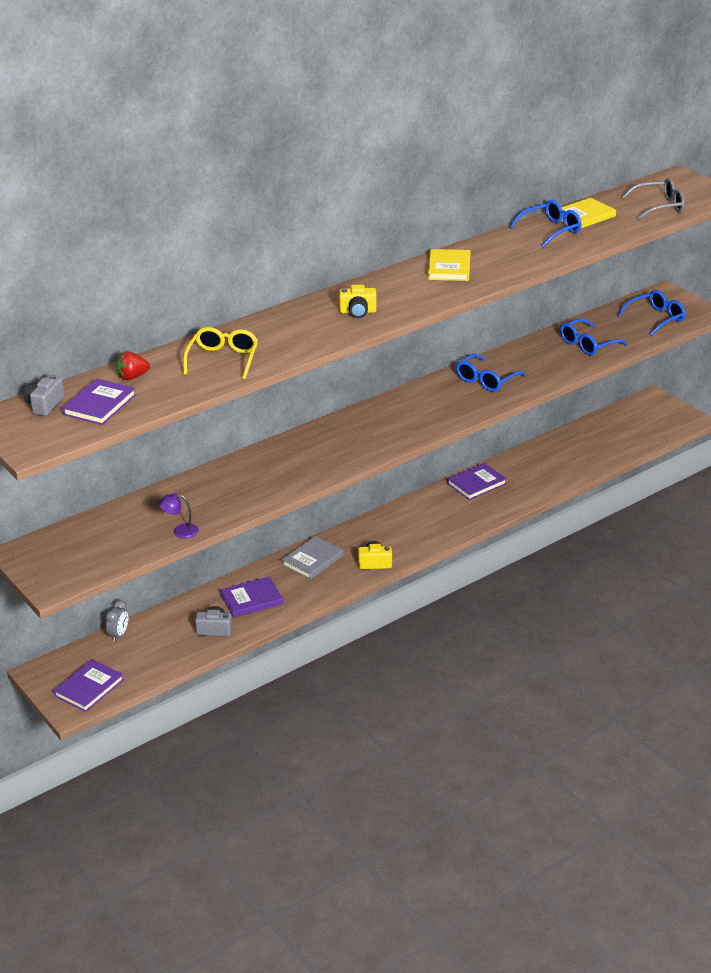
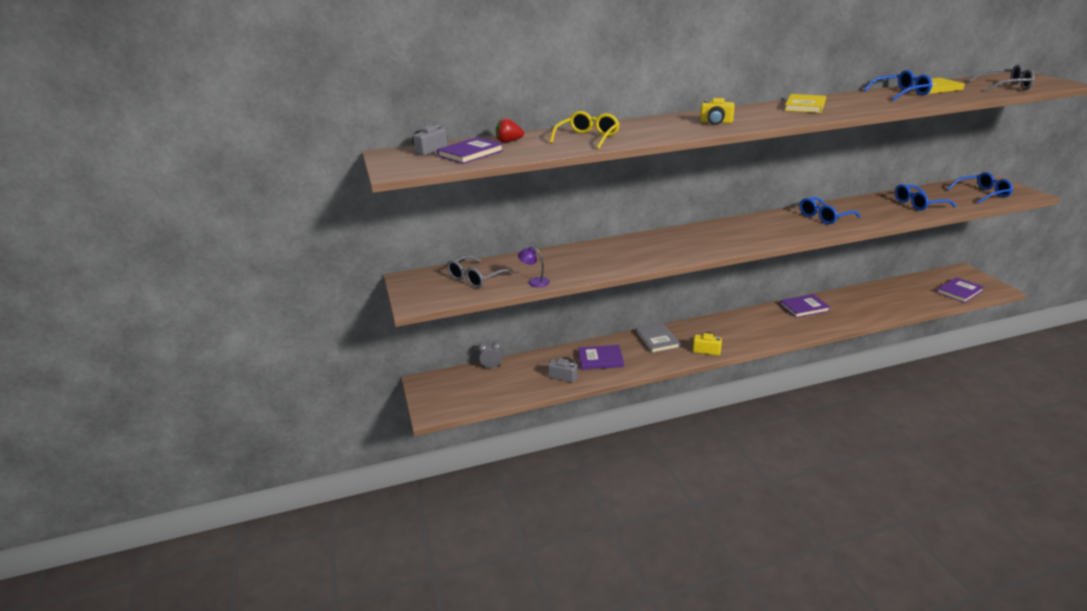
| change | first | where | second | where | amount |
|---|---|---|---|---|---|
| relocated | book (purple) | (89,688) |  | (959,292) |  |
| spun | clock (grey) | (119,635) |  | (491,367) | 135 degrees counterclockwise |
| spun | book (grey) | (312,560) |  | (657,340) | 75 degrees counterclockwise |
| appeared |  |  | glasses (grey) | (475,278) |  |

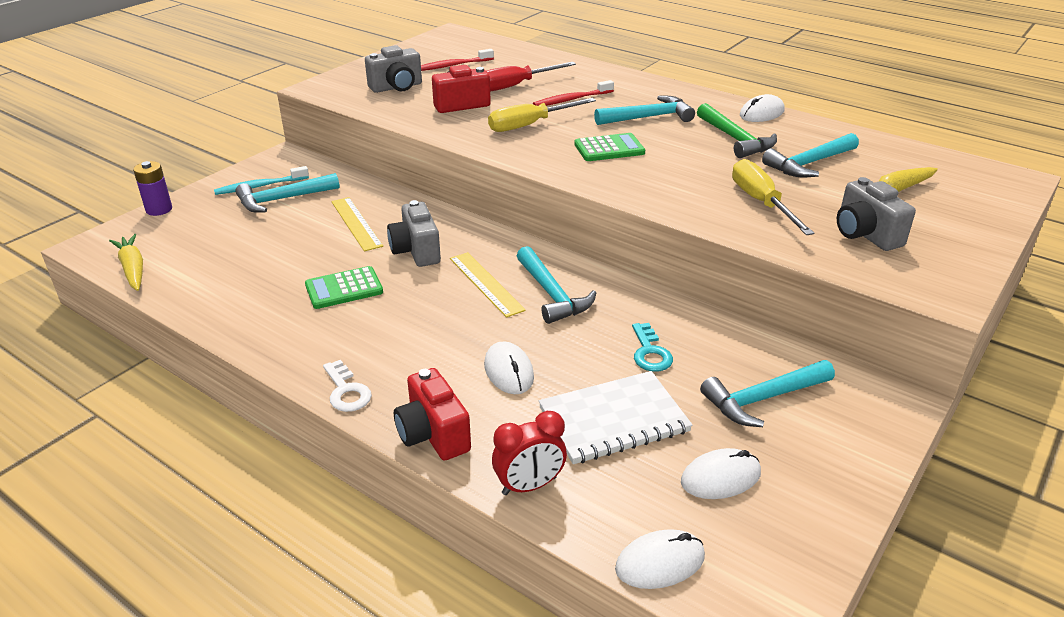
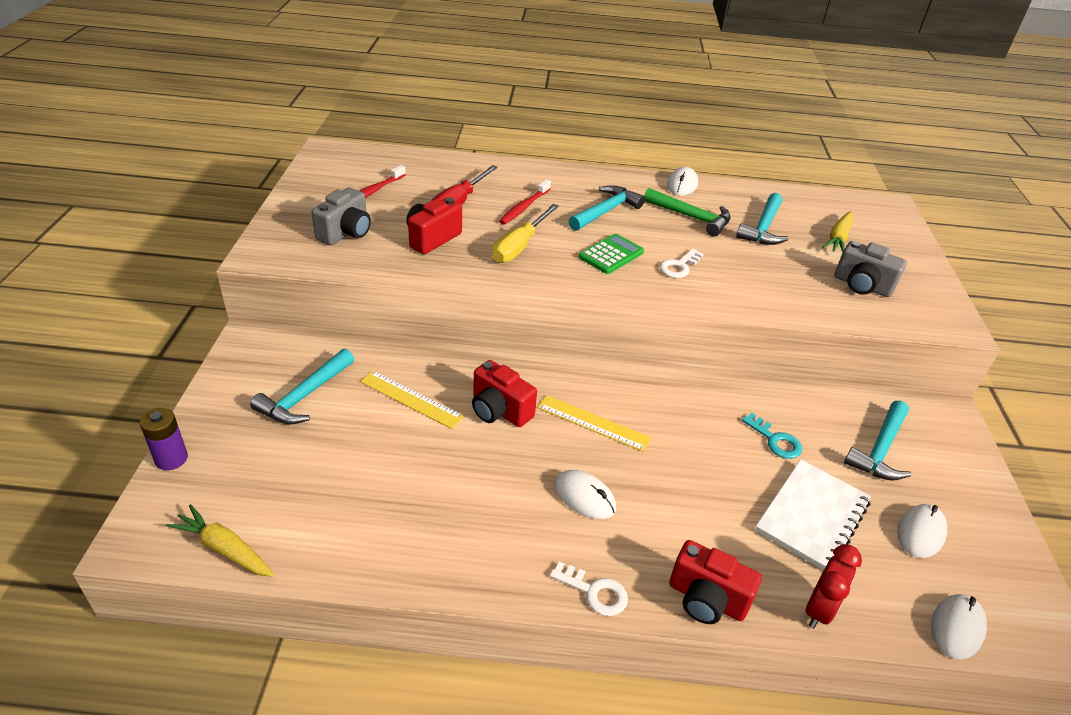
| change | first | where | second | where | amount |
|---|---|---|---|---|---|
| missing | toothbrush (turquoise) | (260,186) |  |  |  |
| missing | calculator (green) | (344,289) |  |  |  |
| colour | camera (grey) | (416,251) | camera (red) | (499,410) |  |
| relocated | mouse (white) | (508,371) |  | (584,497) |  |
| missing | hammer (turquoise) | (551,294) |  |  |  |
| missing | screwdriver (yellow) | (761,202) |  |  |  |
| appeared |  |  | key (white) | (679,266) |  |

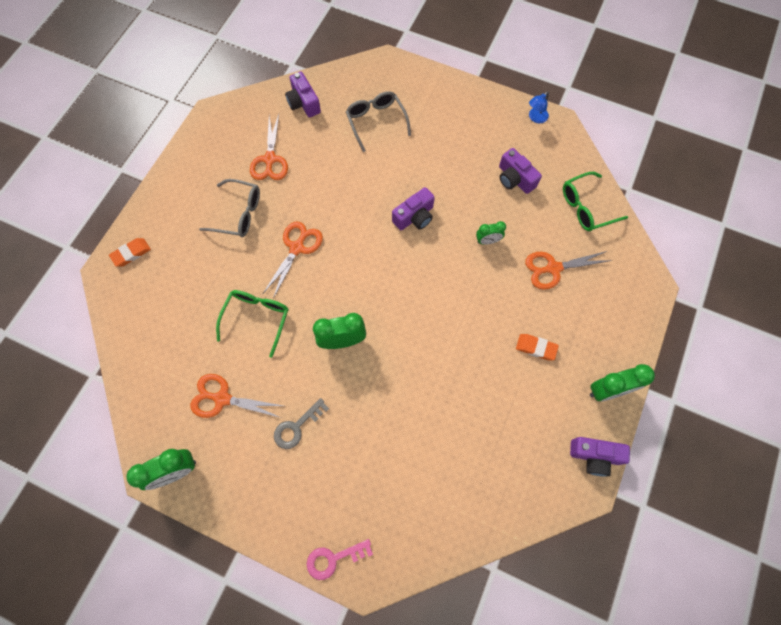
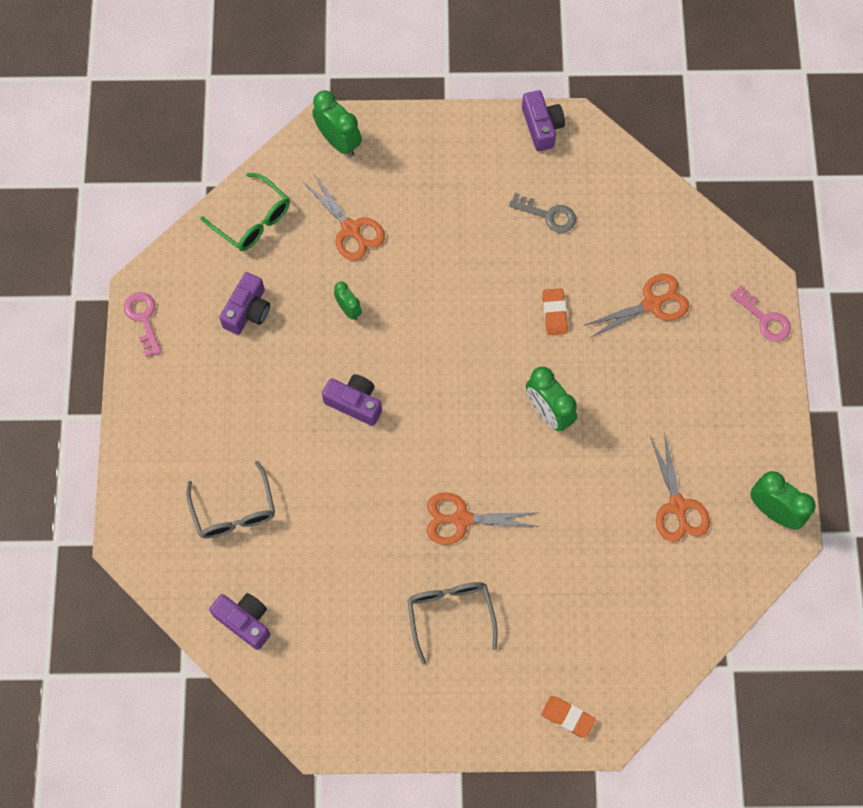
| change | first | where | second | where | amount |
|---|---|---|---|---|---|
| missing | glasses (green) | (257,318) |  |  |  |
| relocated | scissors (orange) | (270,159) |  | (652,304) |  |
| relocated | key (grey) | (297,427) |  | (548,215) |  |
| spun | camera (purple) | (303,103) |  | (244,621) | 90 degrees counterclockwise |
| spun | glasses (grey) | (376,121) |  | (234,511) | 60 degrees counterclockwise |
| relocated | eraser (orange) | (536,348) |  | (554,313) |  |
| exchanged | lamp (blue) | (535,118) | key (pink) | (143,319) |  |
| relocated | clock (green) | (607,390) |  | (338,141) |  |

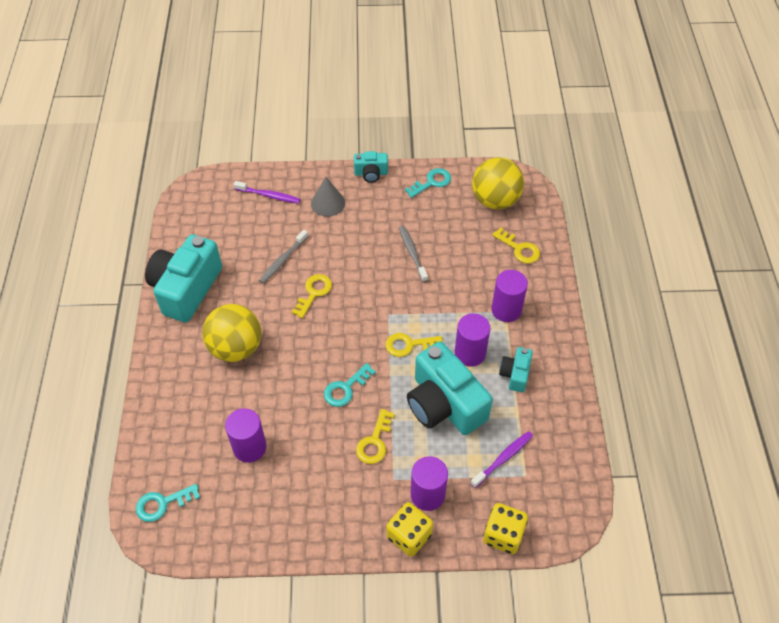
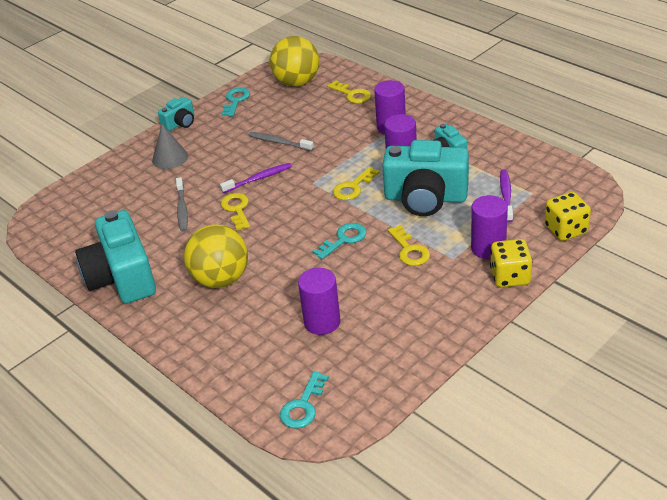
| change | first | where | second | where | amount |
|---|---|---|---|---|---|
| relocated | toothbrush (purple) | (269,195) |  | (258,179) |  |
| spun | key (turquoise) | (345,388) |  | (344,239) | 135 degrees counterclockwise |
| spun | key (yellow) | (519,249) |  | (352,94) | 45 degrees clockwise |

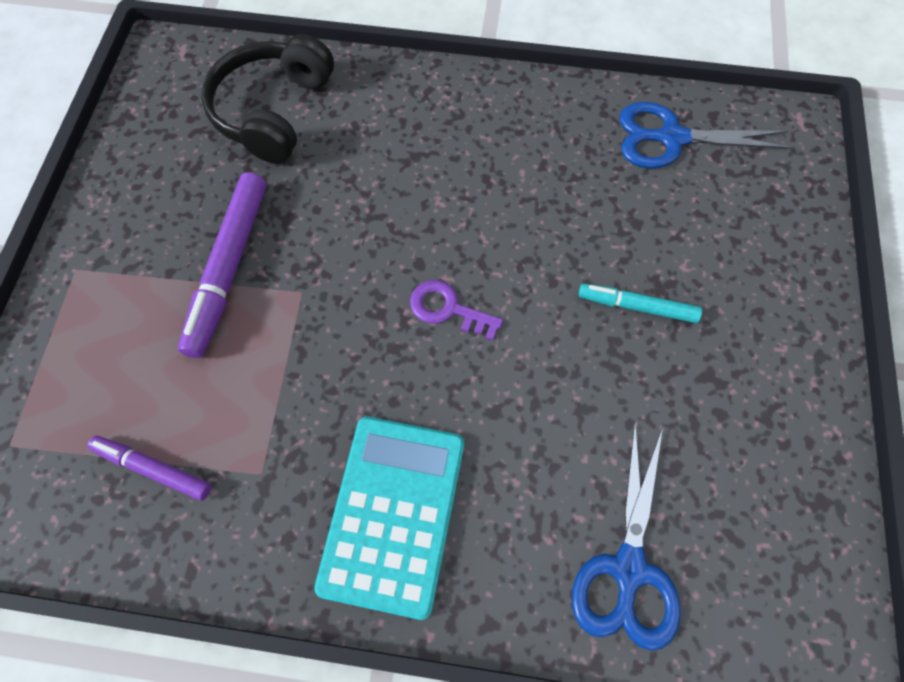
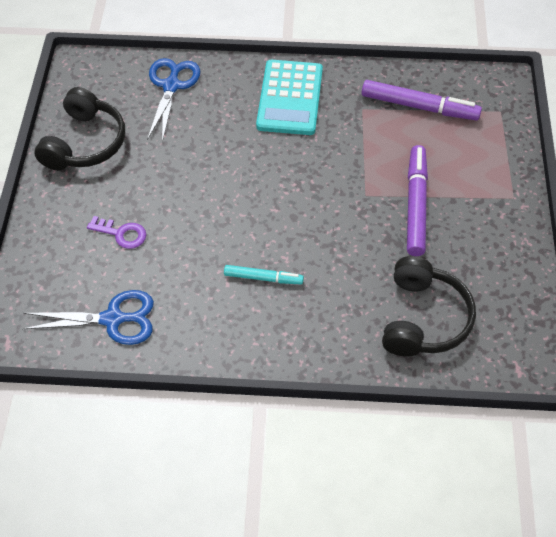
| change | first | where | second | where | amount |
|---|---|---|---|---|---|
| size | marker (purple) | (153,469) |  | (419,107) | x1.71 |
| relocated | key (purple) | (448,309) |  | (121,234) |  |
| relocated | marker (turquoise) | (637,306) |  | (263,278) |  |
| appeared |  |  | headphones (black) | (85,143) |  |

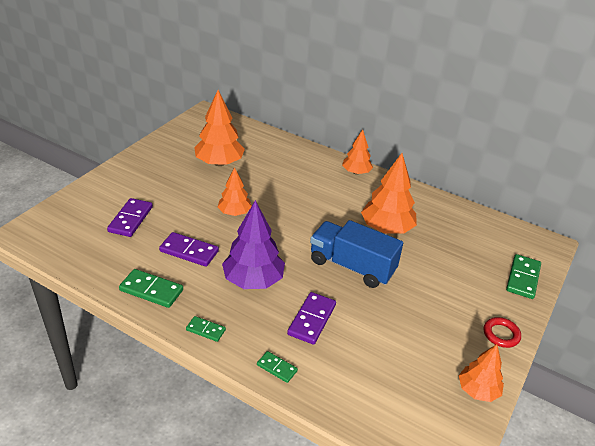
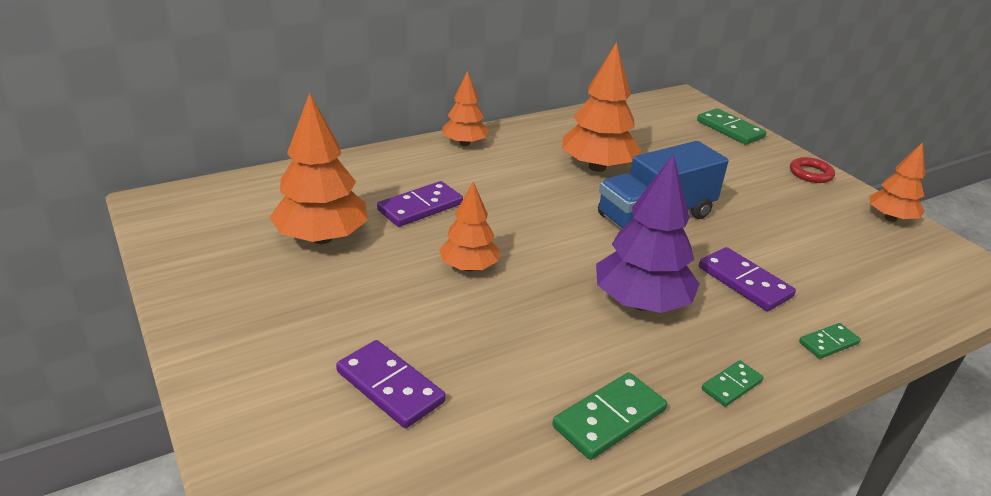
| change | first | where | second | where | amount |
|---|---|---|---|---|---|
| relocated | domino (purple) | (189,251) |  | (420,207) |  |

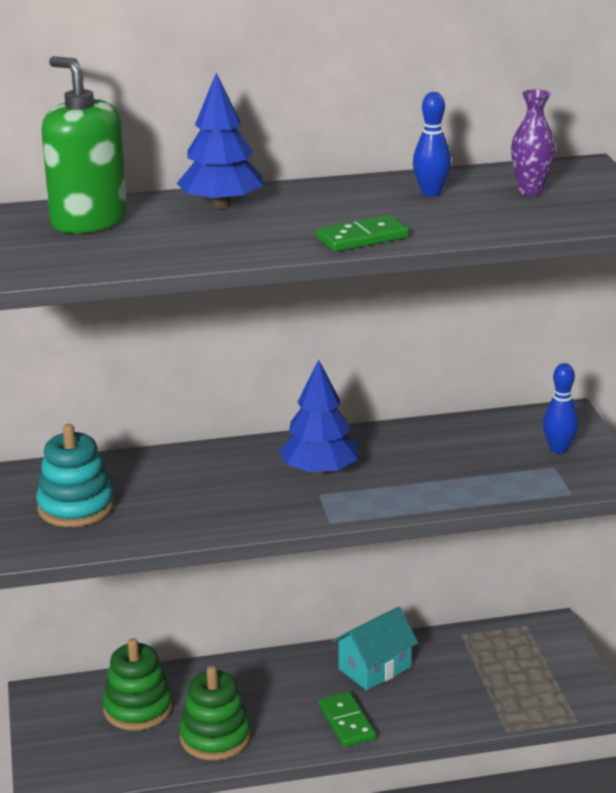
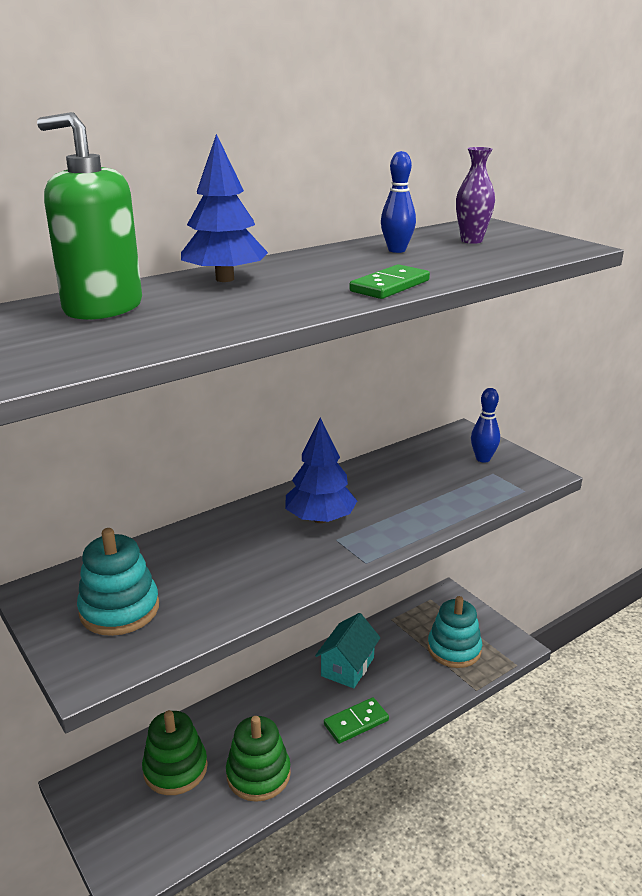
| change | first | where | second | where | amount |
|---|---|---|---|---|---|
| spun | domino (green) | (346,722) |  | (356,722) | 75 degrees counterclockwise |
| appeared |  |  | stacking toy (turquoise) | (454,649) |  |

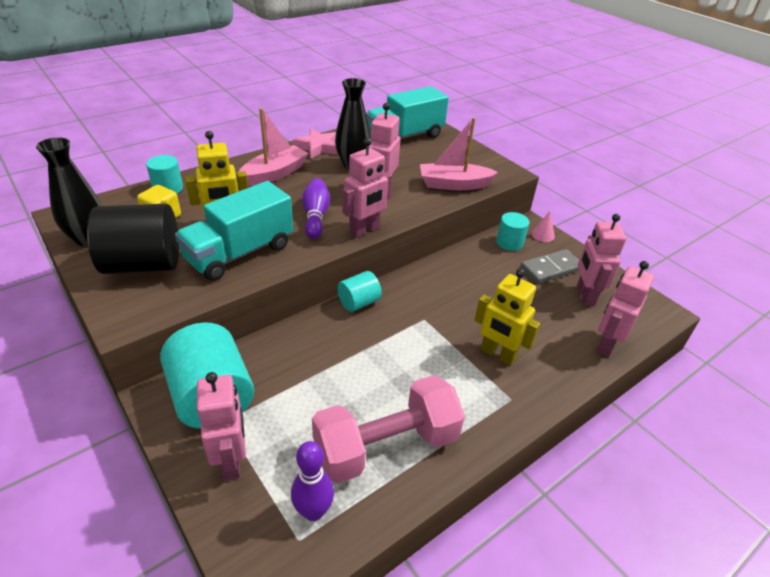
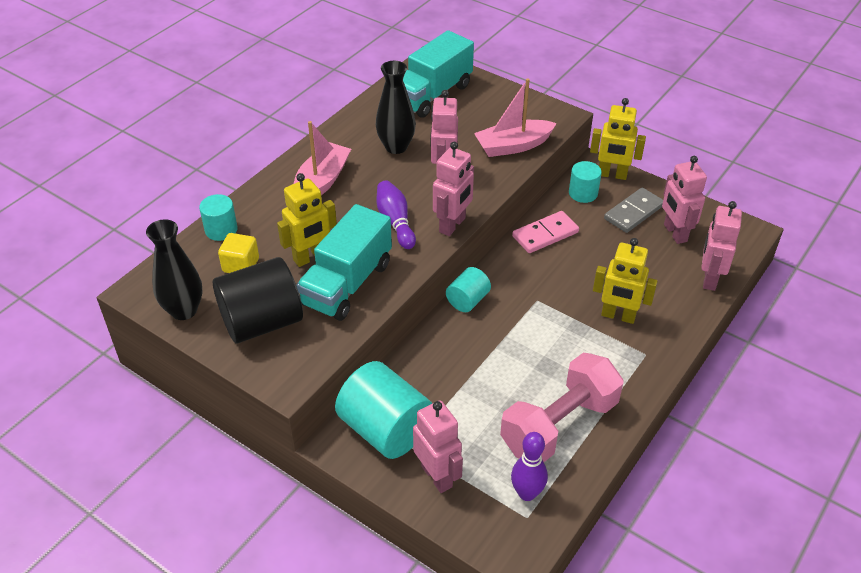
| change | first | where | second | where | amount |
|---|---|---|---|---|---|
| missing | star (pink) | (318,147) |  |  |  |
| exchanged | cone (pink) | (543,235) | robot (yellow) | (612,175) |  |
| appeared |  |  | domino (pink) | (545,234) |  |

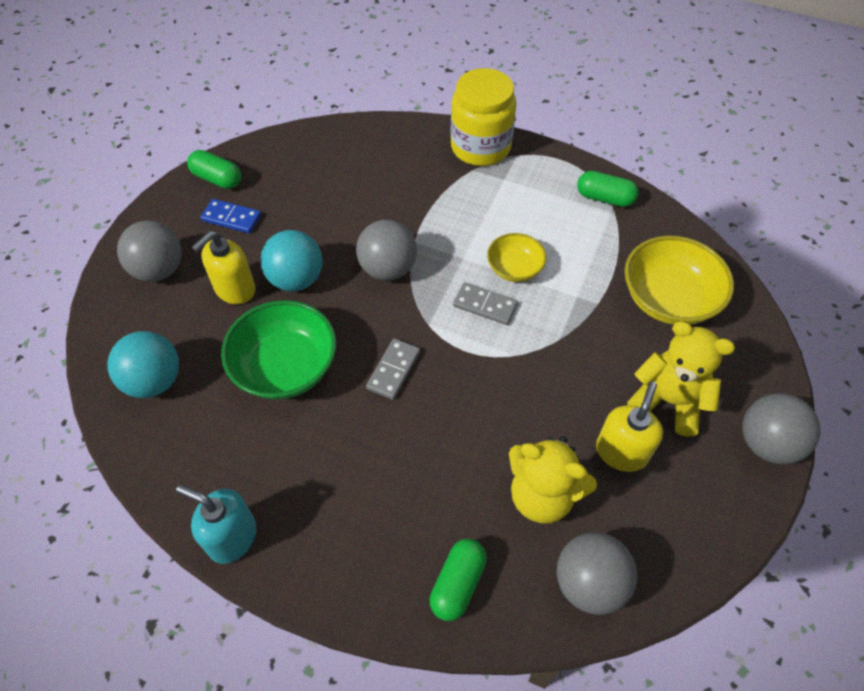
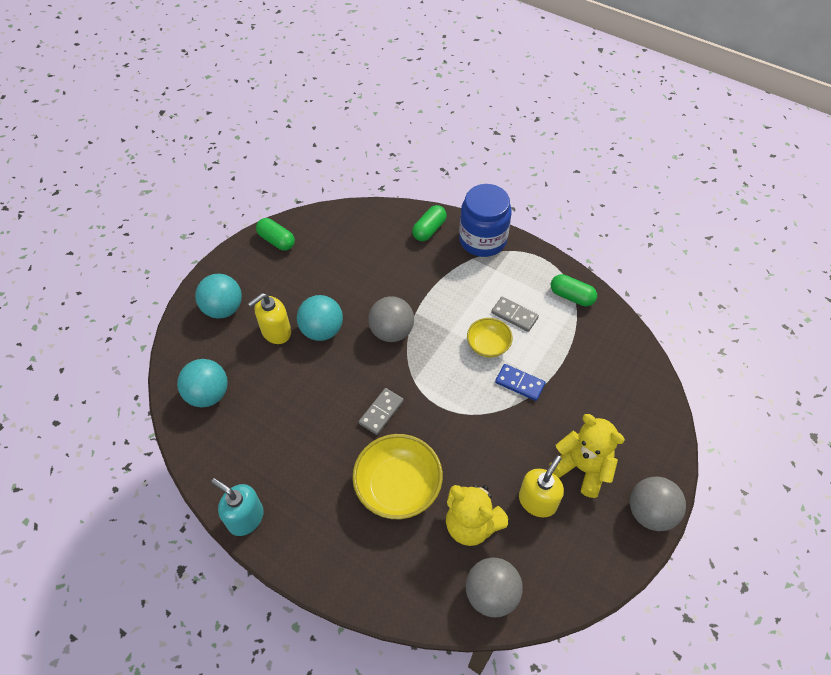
| change | first | where | second | where | amount |
|---|---|---|---|---|---|
| colour | ball (grey) | (159,270) | ball (turquoise) | (223,308) |  |
| relocated | domino (blue) | (231,218) |  | (519,383) |  |
| missing | bowl (green) | (285,367) |  |  |  |
| relocated | capsule (green) | (457,584) |  | (429,229) |  |
| colour | jar (yellow) | (480,147) | jar (blue) | (482,240) |  |
| relocated | domino (grey) | (485,305) |  | (514,315) |  |
| relocated | bowl (yellow) | (668,299) |  | (398,486) |  |

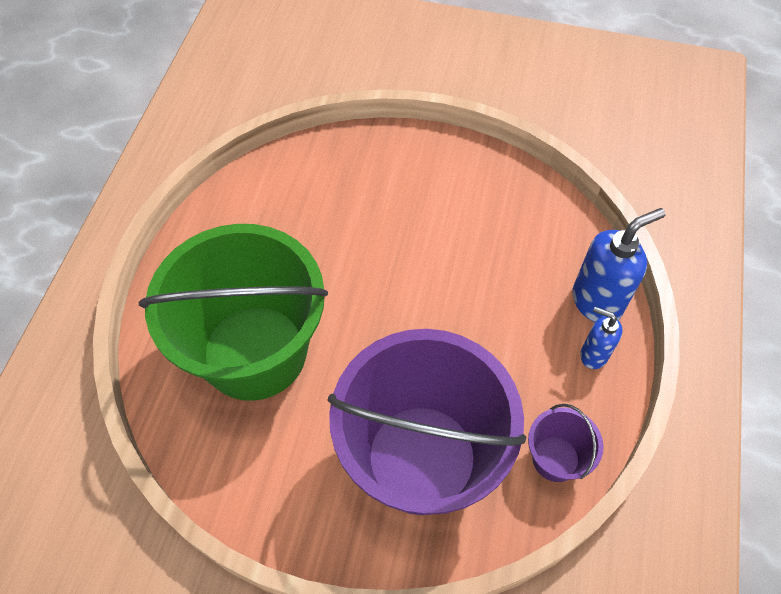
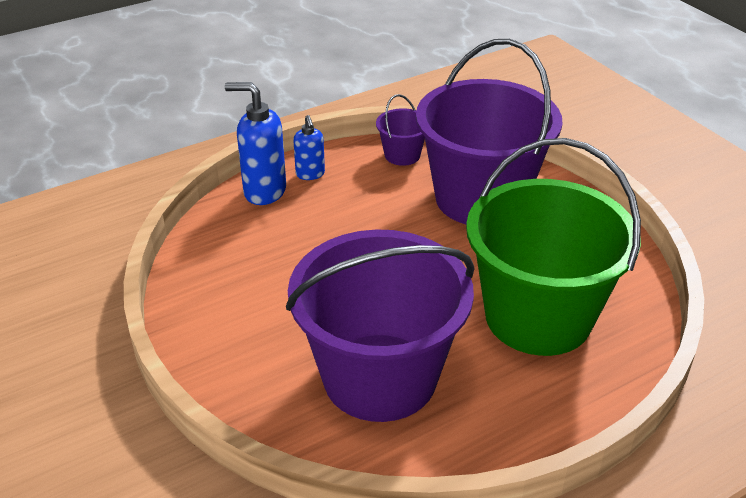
| change | first | where | second | where | amount |
|---|---|---|---|---|---|
| appeared |  |  | bucket (purple) | (380,377) |  |

